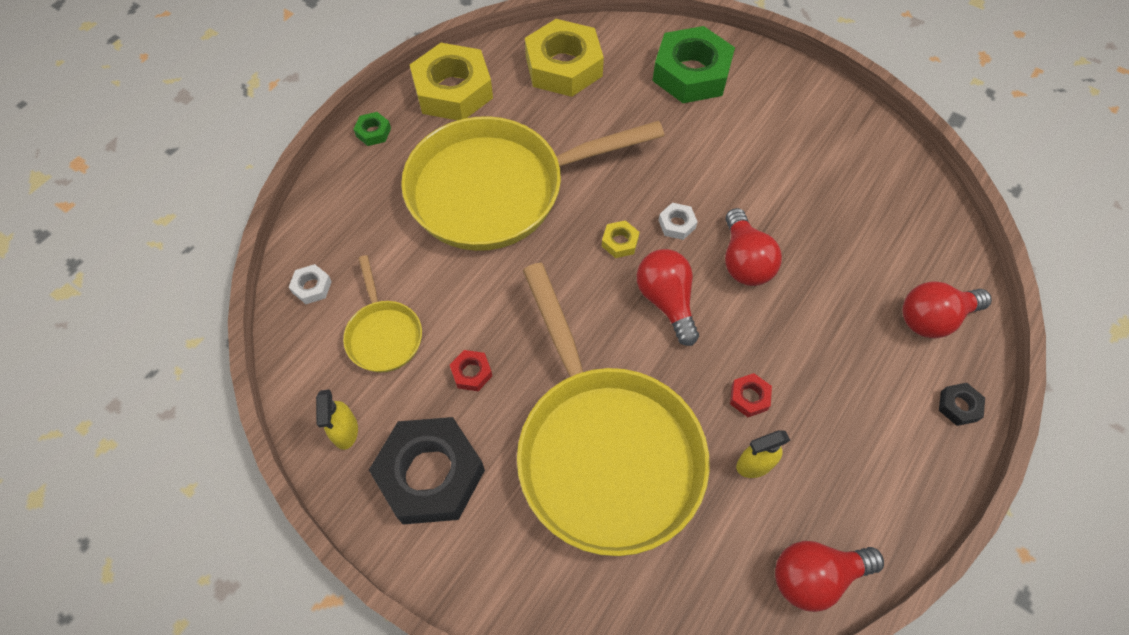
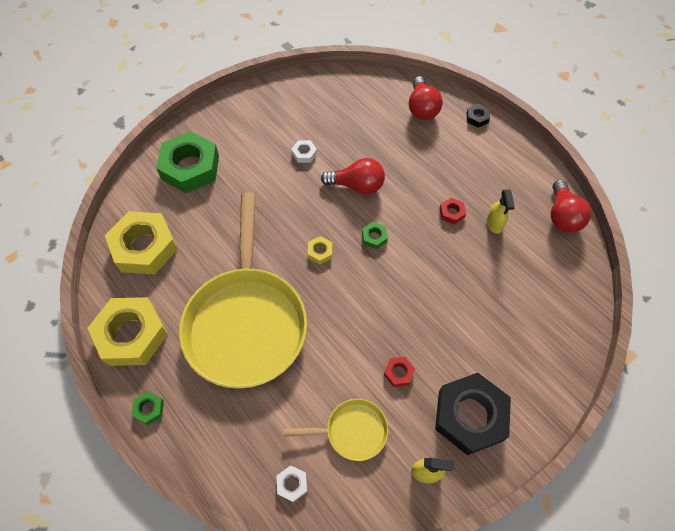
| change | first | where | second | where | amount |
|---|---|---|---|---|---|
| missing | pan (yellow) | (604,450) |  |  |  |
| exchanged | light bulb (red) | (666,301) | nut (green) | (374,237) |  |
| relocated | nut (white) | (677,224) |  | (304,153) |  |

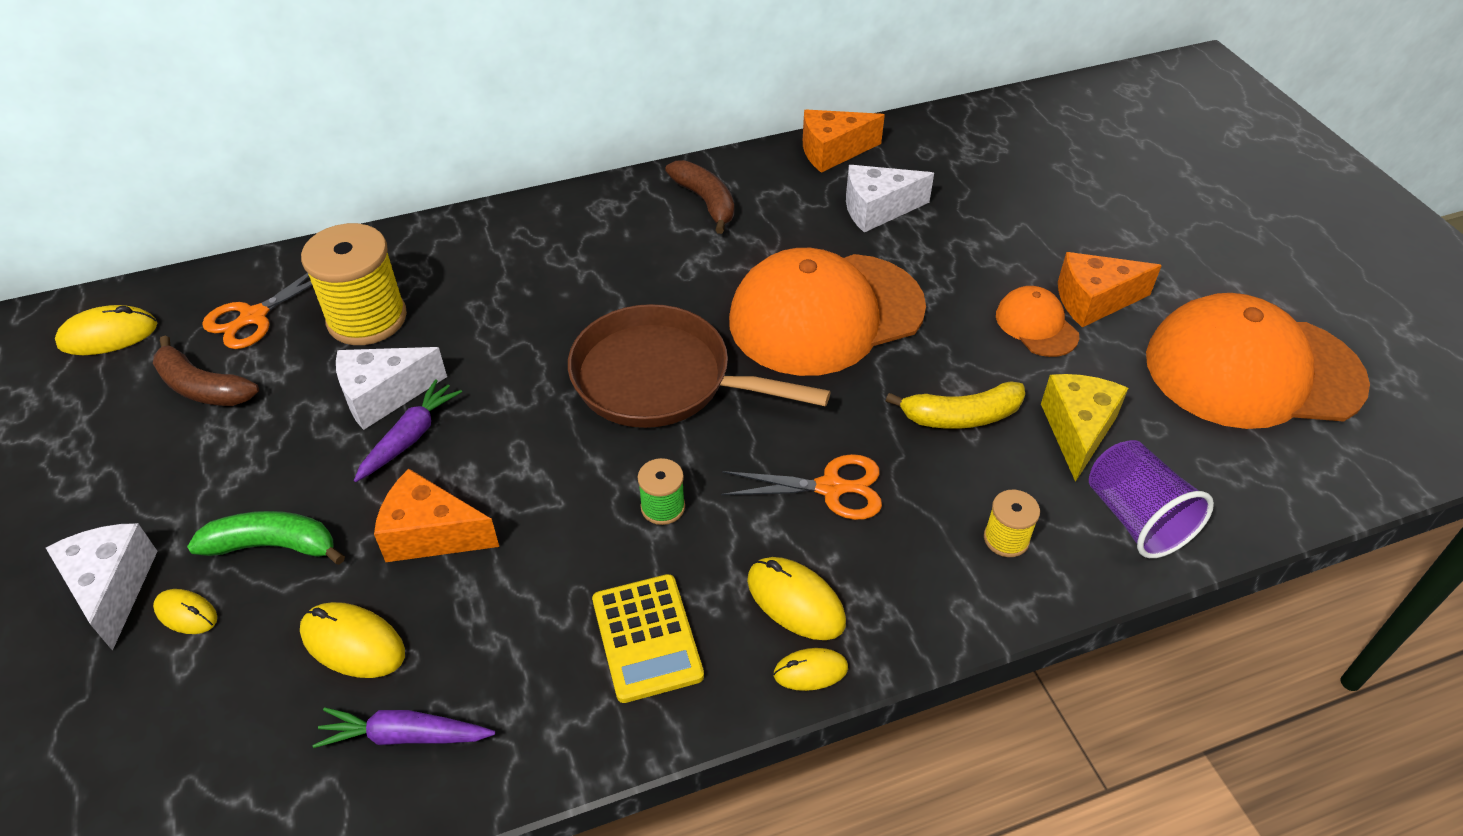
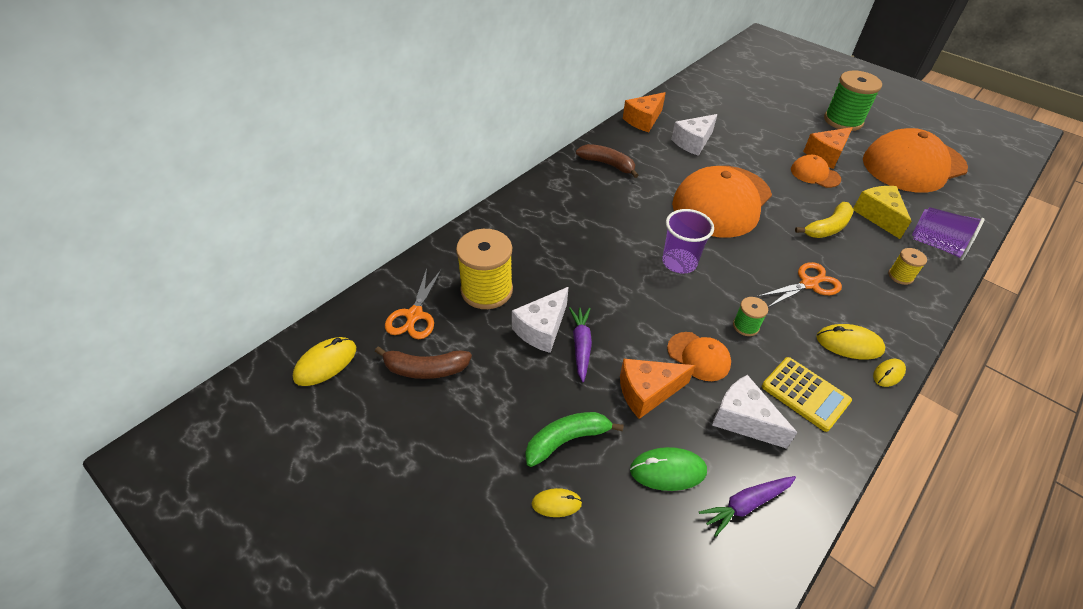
| change | first | where | second | where | amount |
|---|---|---|---|---|---|
| relocated | cheese (white) | (113,588) |  | (743,419) |  |
| colour | mouse (yellow) | (353,643) | mouse (green) | (668,471) |  |
| exchanged | pan (brown) | (661,380) | cup (purple) | (679,262) |  |
| appeared |  |  | cap (orange) | (698,356) |  |
| appeared |  |  | spool (green) | (843,121) |  |

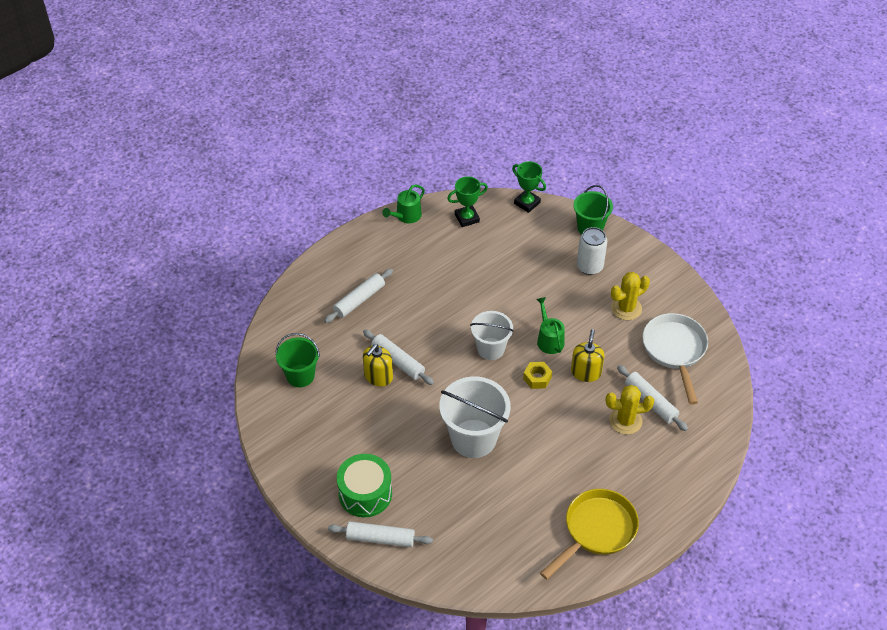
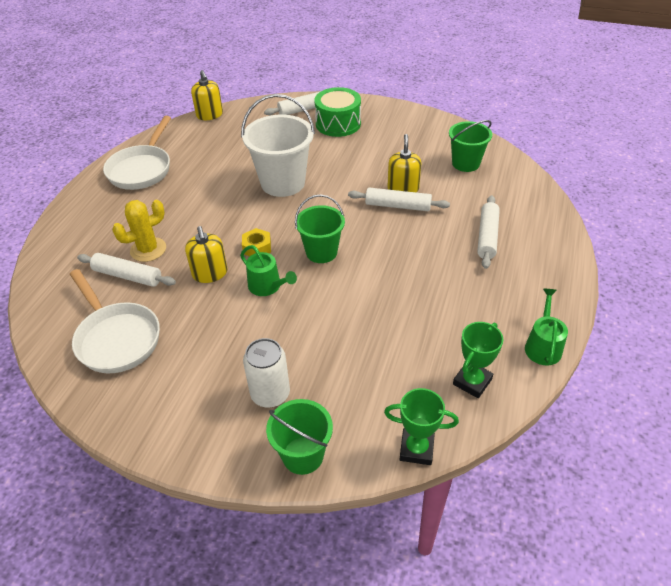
| change | first | where | second | where | amount |
|---|---|---|---|---|---|
| colour | bucket (white) | (491,349) | bucket (green) | (321,252) |  |
| colour | pan (yellow) | (596,530) | pan (white) | (142,169) |  |
| missing | cactus (yellow) | (626,308) |  |  |  |
| appeared |  |  | soap dispenser (yellow) | (209,115) |  |

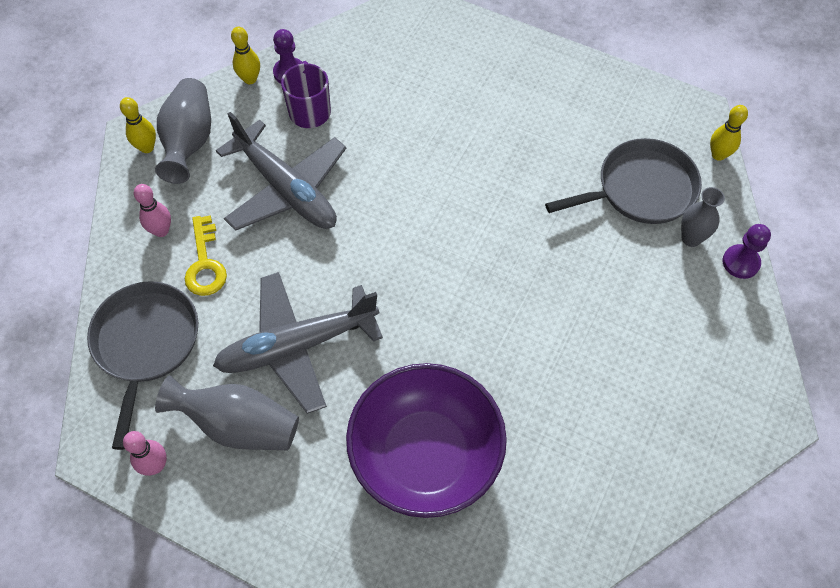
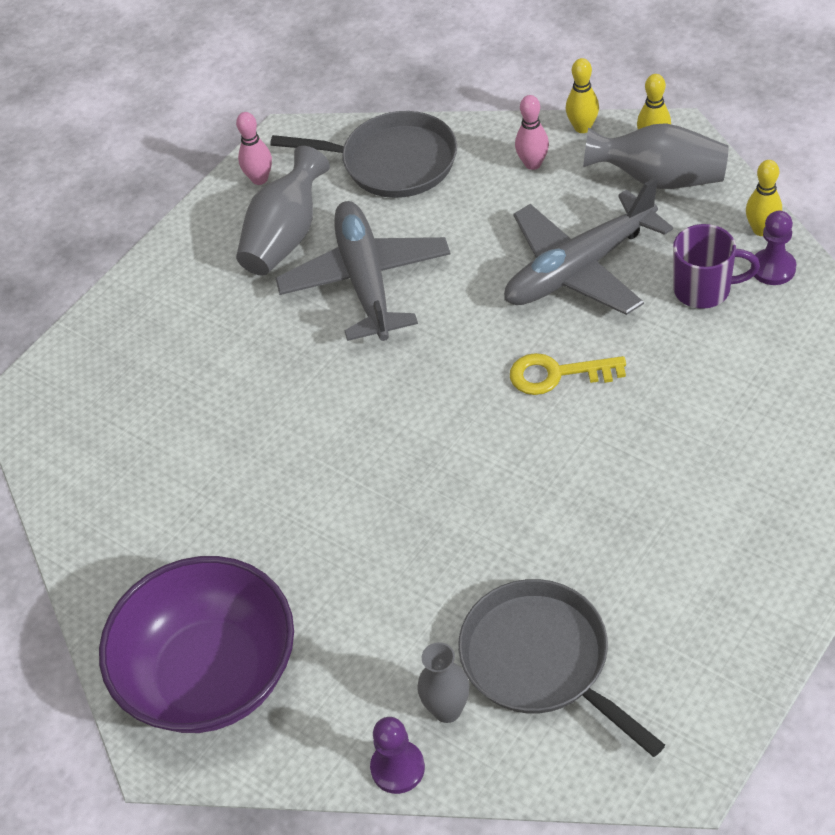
| change | first | where | second | where | amount |
|---|---|---|---|---|---|
| relocated | key (yellow) | (205,263) |  | (557,374) |  |
| relocated | bowl (purple) | (426,455) |  | (210,675) |  |
| spun | pan (grey) | (641,189) |  | (540,660) | 150 degrees clockwise |
| relocated | bowling pin (yellow) | (718,155) |  | (582,127) |  |

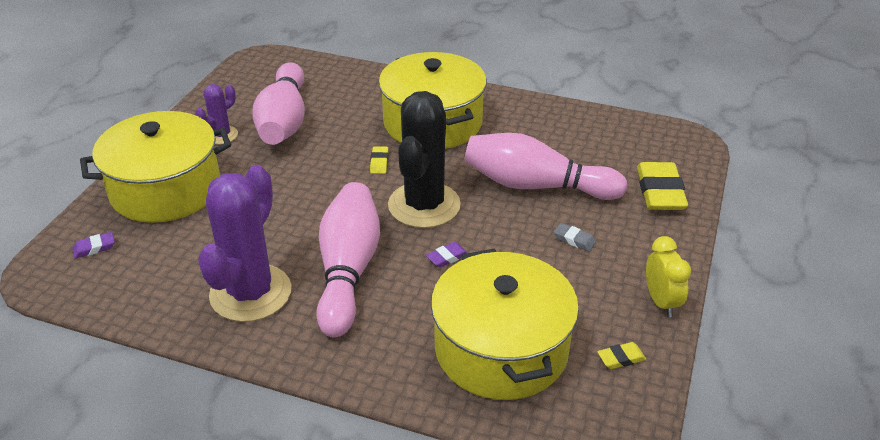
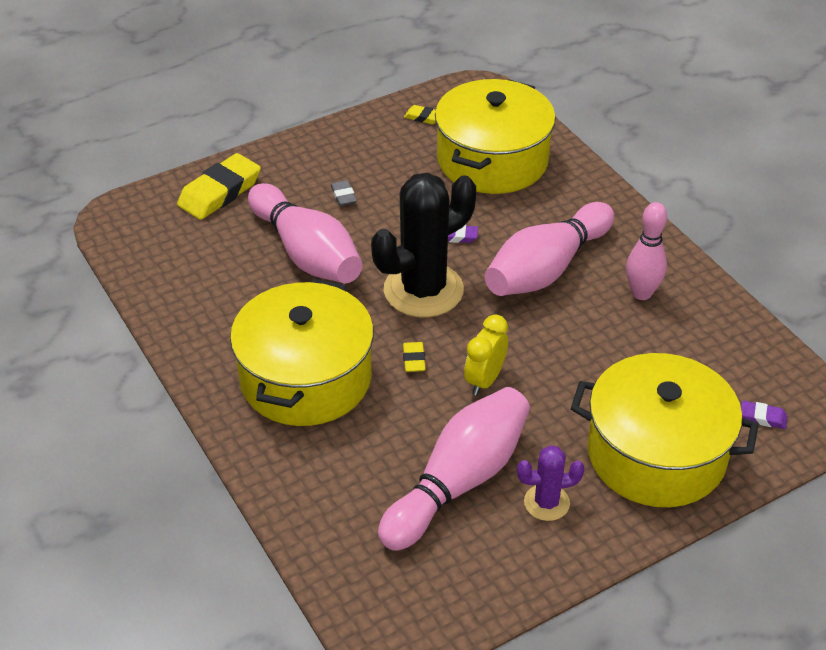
| change | first | where | second | where | amount |
|---|---|---|---|---|---|
| exchanged | cactus (purple) | (250,293) | bowling pin (pink) | (641,293) |  |
| spun | eraser (yellow) | (379,162) |  | (414,360) | 45 degrees counterclockwise |
| relocated | clock (yellow) | (661,302) |  | (485,380) |  |

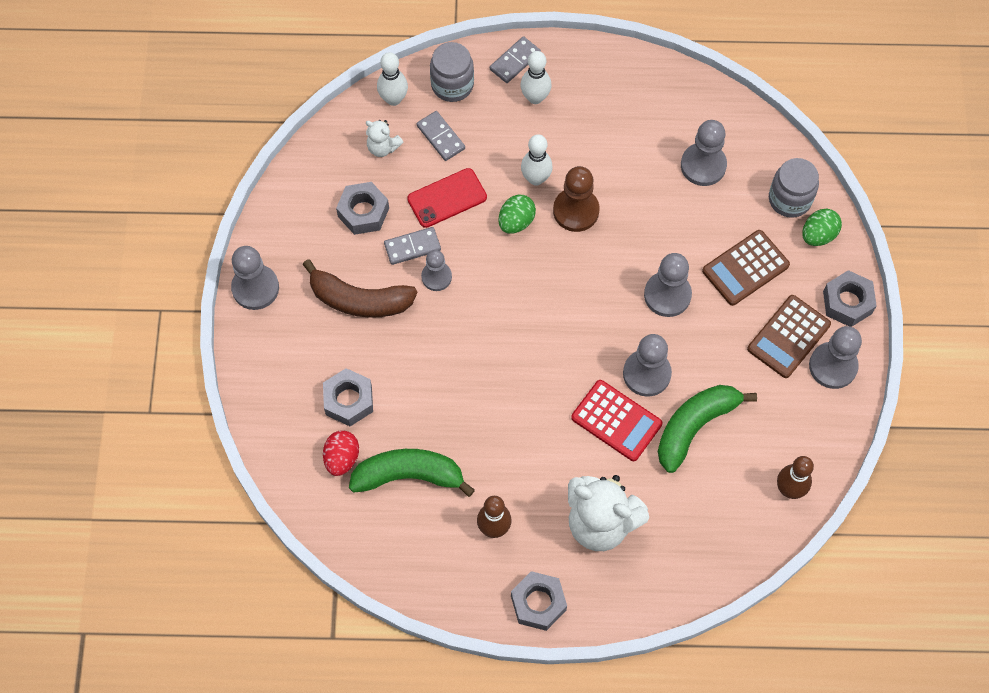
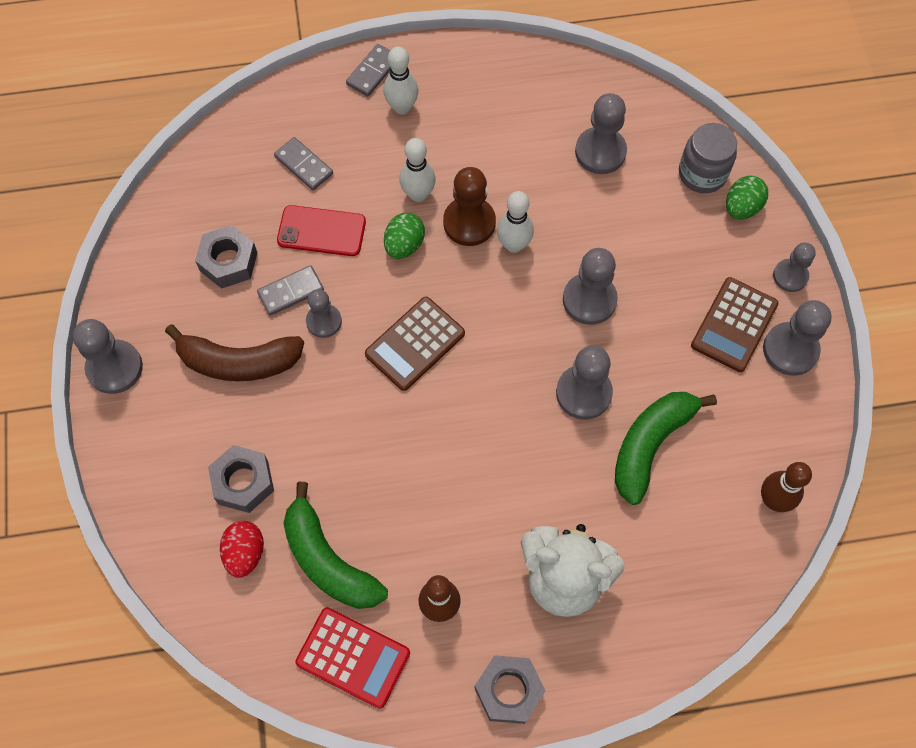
| change | first | where | second | where | amount |
|---|---|---|---|---|---|
| spun | banana (green) | (409,475) |  | (328,560) | 120 degrees counterclockwise |
| missing | teddy bear (white) | (383,147) |  |  |  |
| relocated | bowling pin (white) | (393,99) |  | (514,245) |  |
| spun | phone (red) | (447,198) |  | (321,231) | 45 degrees clockwise |
| missing | jar (grey) | (452,85) |  |  |  |
| relocated | calculator (red) | (616,421) |  | (353,657) |  |
| relocated | calculator (brown) | (745,268) |  | (415,344) |  |
| exchanged | nut (grey) | (847,302) | pawn (grey) | (790,276) |  |

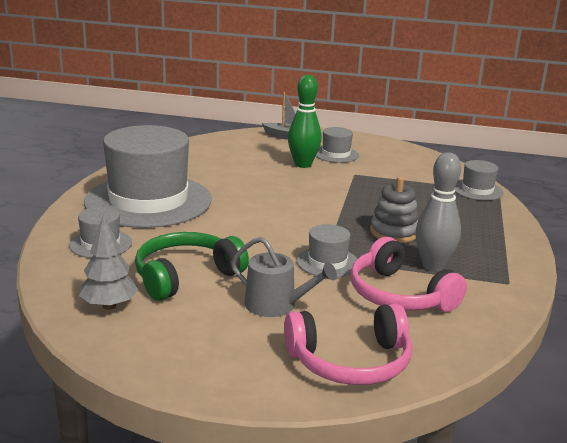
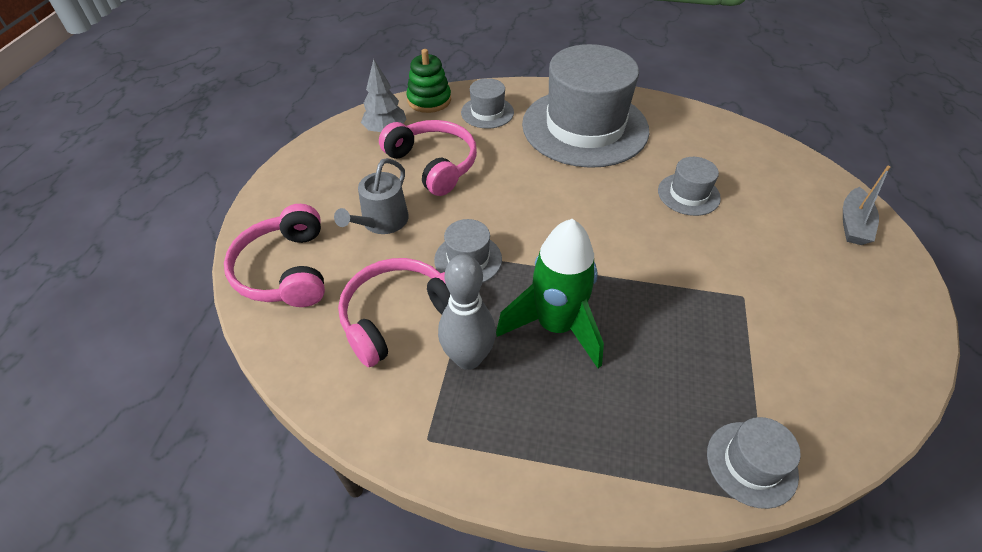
| change | first | where | second | where | amount |
|---|---|---|---|---|---|
| colour | headphones (green) | (186,276) | headphones (pink) | (433,164) |  |
| missing | bowling pin (green) | (303,164) |  |  |  |
| relocated | hat (grey) | (336,154) |  | (688,194) |  |
| exchanged | stacking toy (grey) | (394,232) | rocket (green) | (556,326) |  |
| appeared |  |  | stacking toy (green) | (429,100) |  |

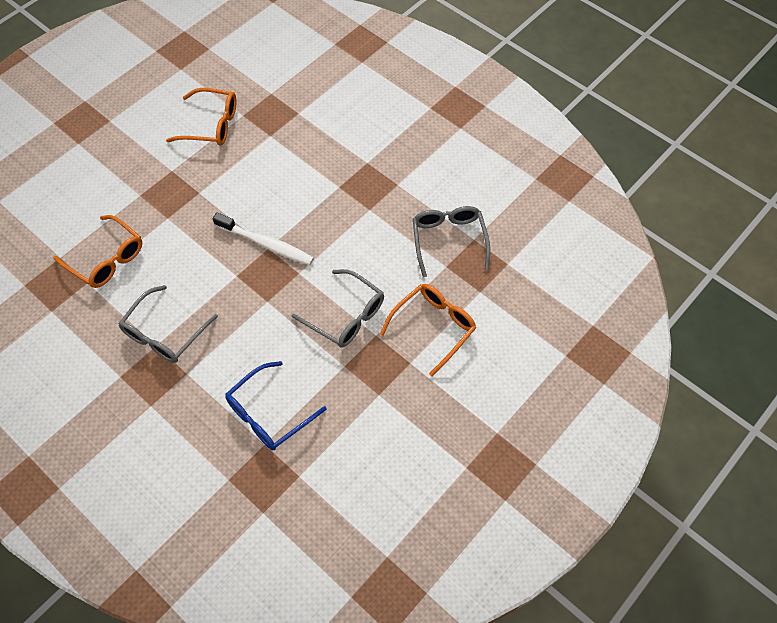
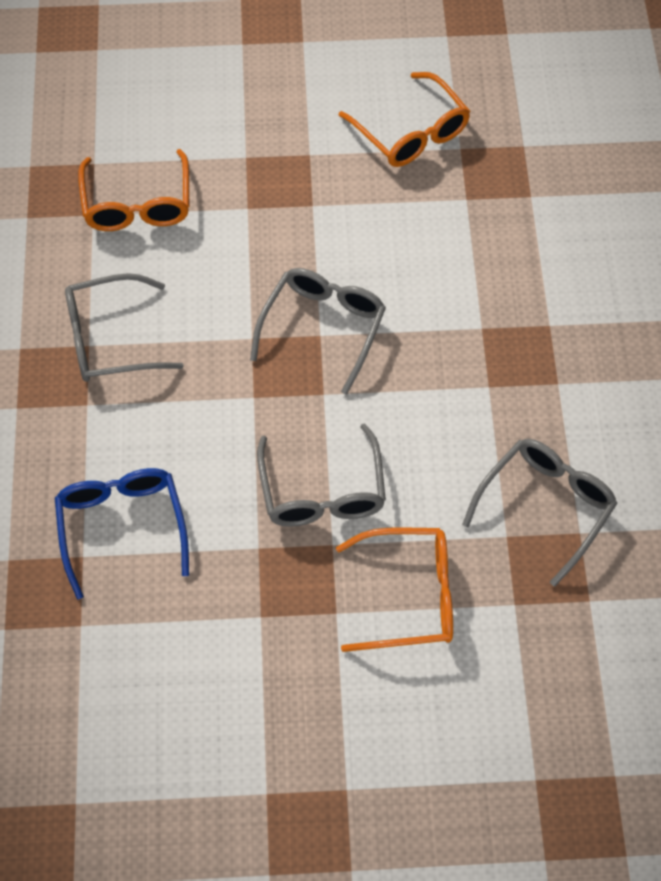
| change | first | where | second | where | amount |
|---|---|---|---|---|---|
| exchanged | toothbrush (white) | (266,244) | glasses (grey) | (323,328) |  |
| spun | glasses (blue) | (269,414) |  | (122,527) | 75 degrees clockwise |

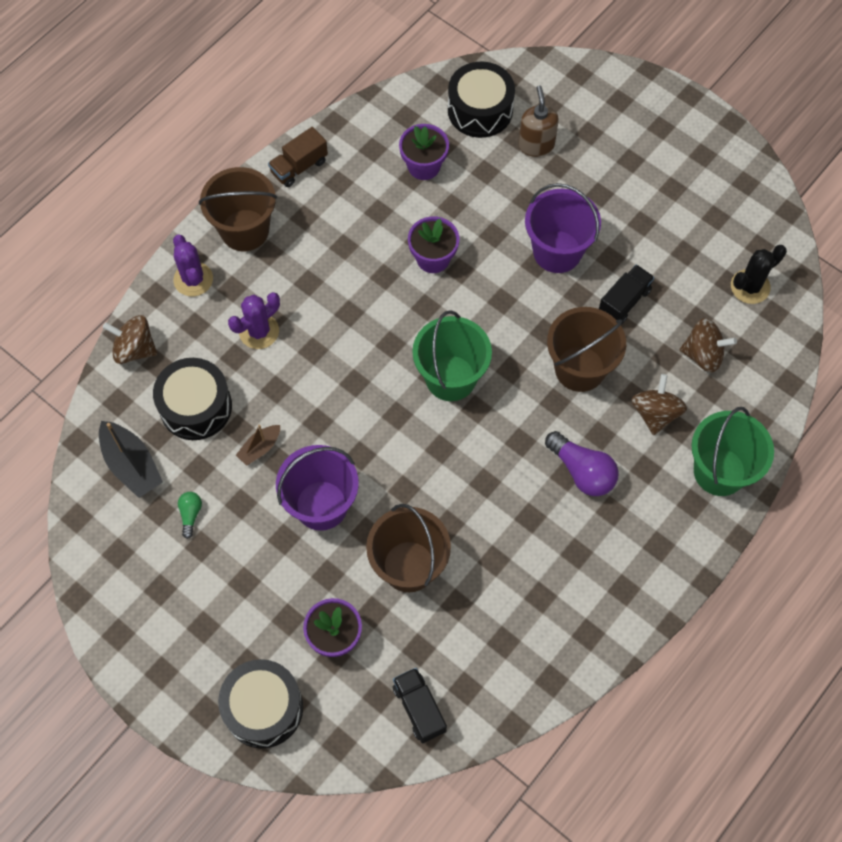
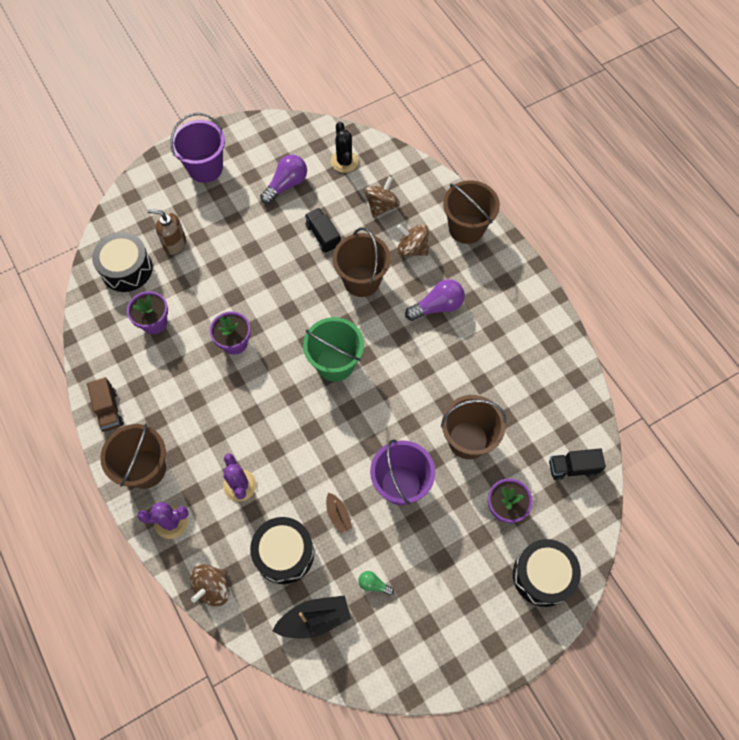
| change | first | where | second | where | amount |
|---|---|---|---|---|---|
| relocated | bucket (purple) | (557,251) |  | (205,168) |  |
| colour | bucket (green) | (719,471) | bucket (brown) | (466,228) |  |
| appeared |  |  | light bulb (purple) | (286,185) |  |

